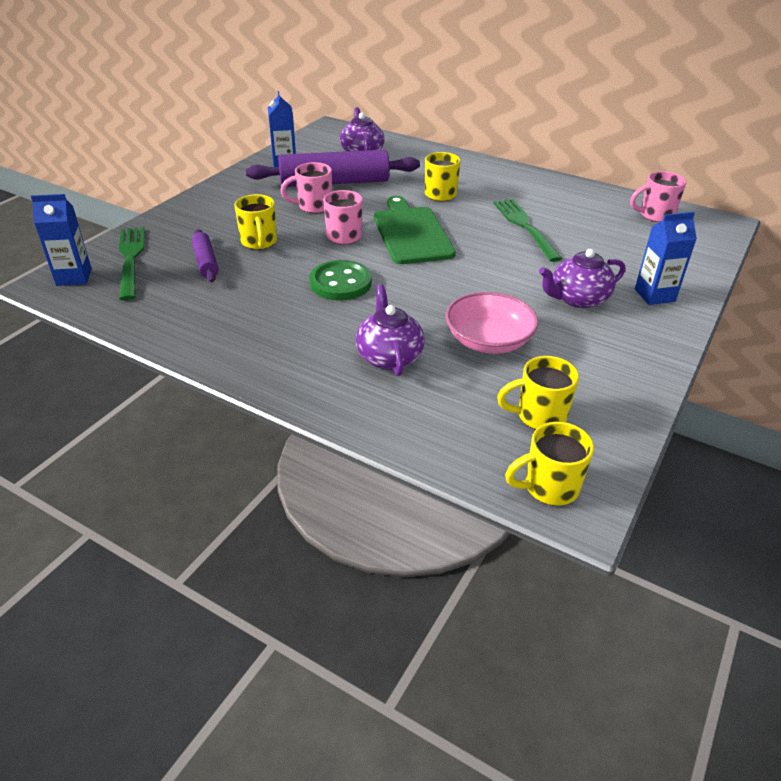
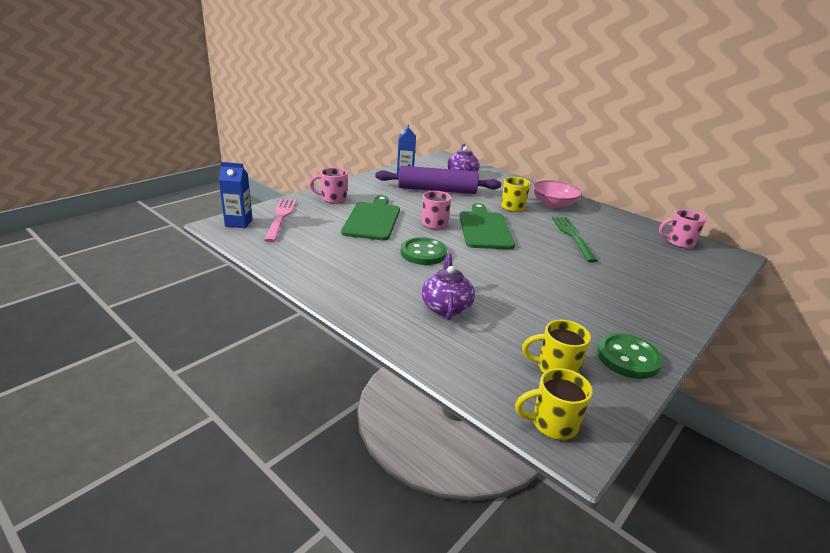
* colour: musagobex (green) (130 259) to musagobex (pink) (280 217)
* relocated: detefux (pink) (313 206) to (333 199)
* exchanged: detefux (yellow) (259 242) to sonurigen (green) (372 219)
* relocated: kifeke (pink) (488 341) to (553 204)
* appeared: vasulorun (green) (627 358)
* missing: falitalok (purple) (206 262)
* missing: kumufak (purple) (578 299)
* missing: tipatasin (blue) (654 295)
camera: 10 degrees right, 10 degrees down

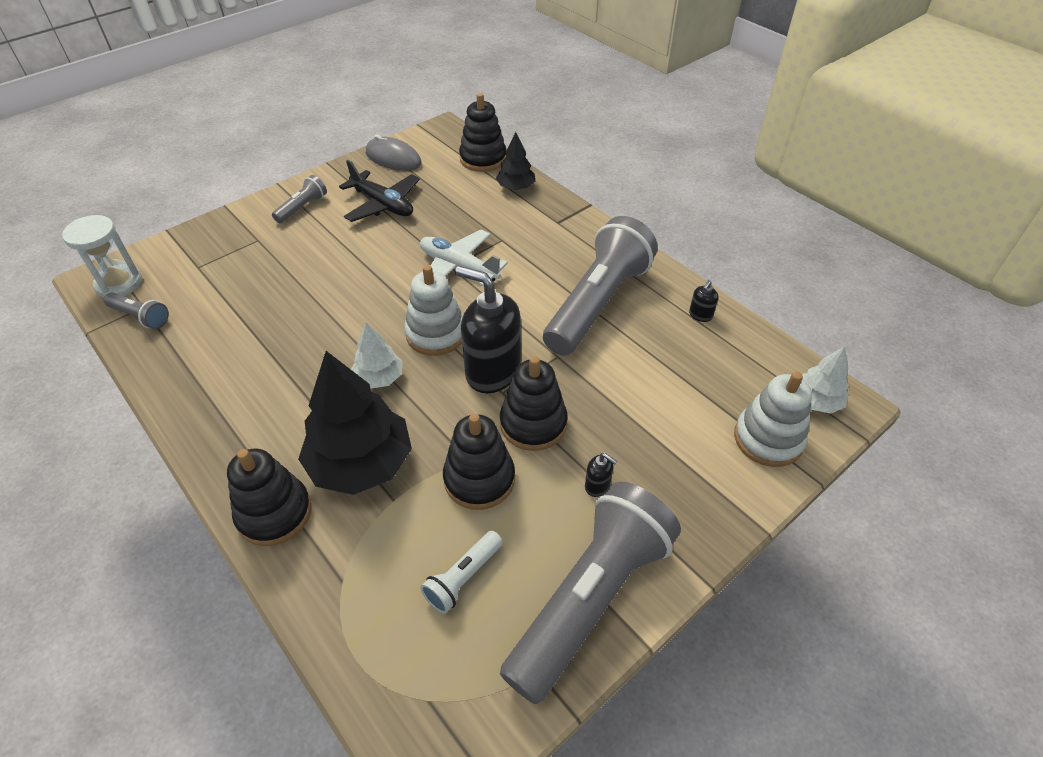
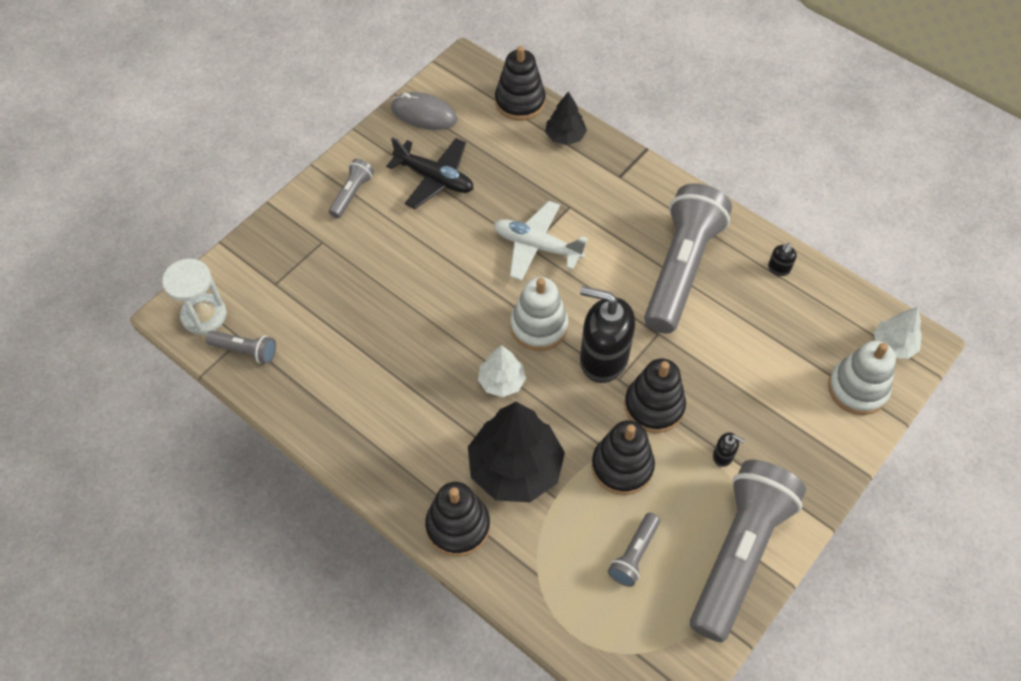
* colour: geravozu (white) (463 578) to geravozu (grey) (634 554)
camera: 10 degrees left, 10 degrees up

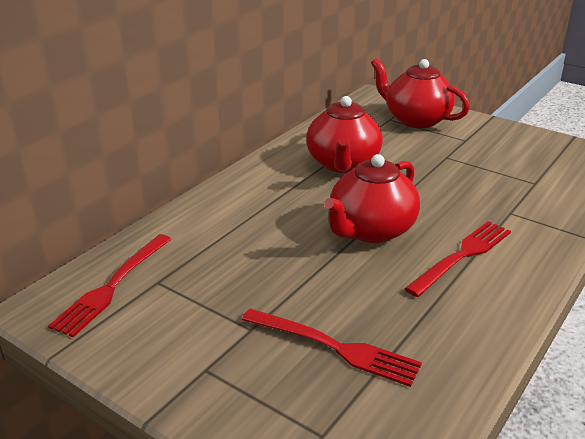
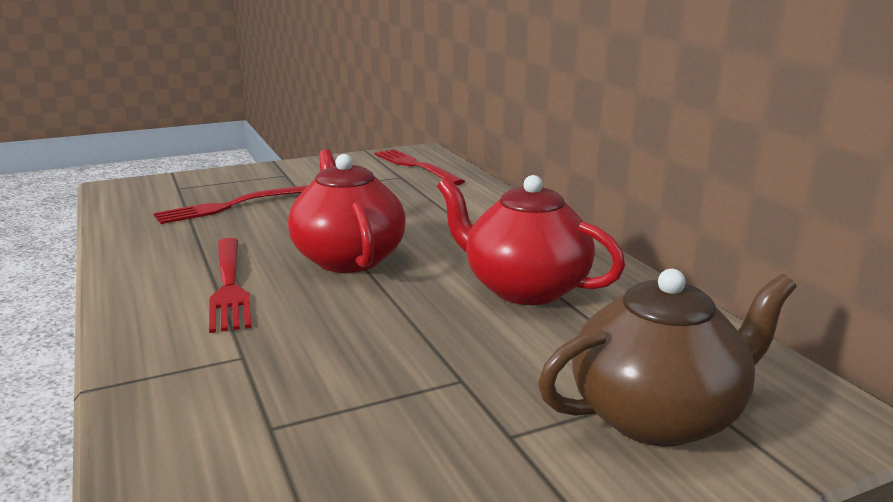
* colour: kumufak (red) (416 120) to kumufak (brown) (658 416)
camera: 120 degrees right, 10 degrees down

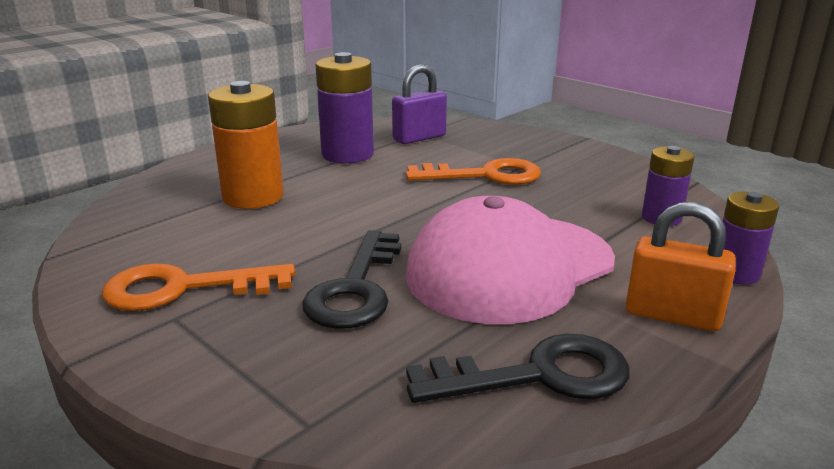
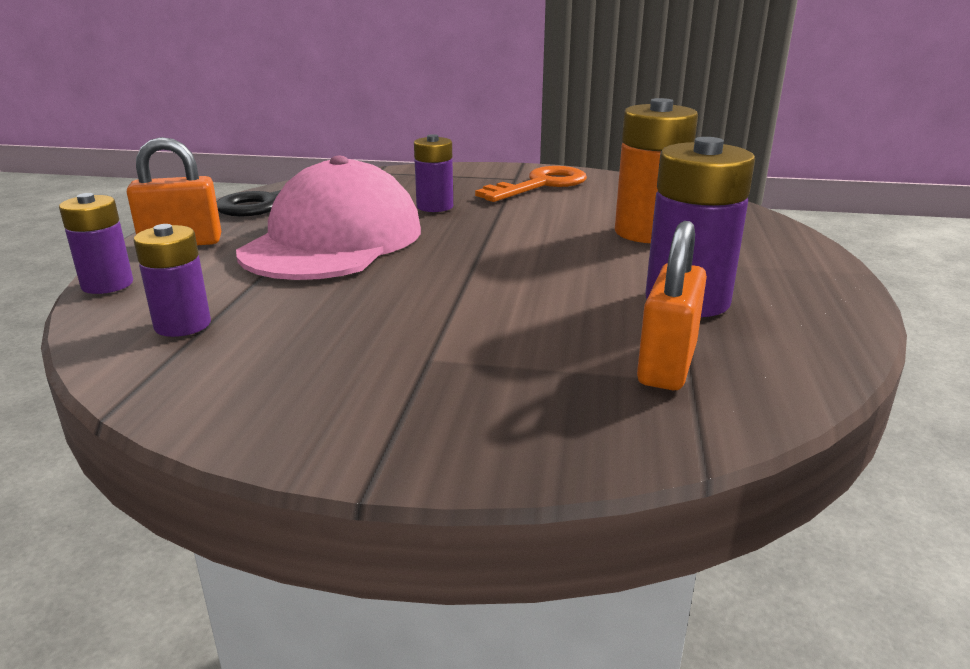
* exchanged: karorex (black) (356 288) to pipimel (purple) (434 206)
* colour: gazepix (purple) (419 138) to gazepix (orange) (666 365)
* missing: karorex (orange) (485 175)
camera: 145 degrees right, 0 degrees up

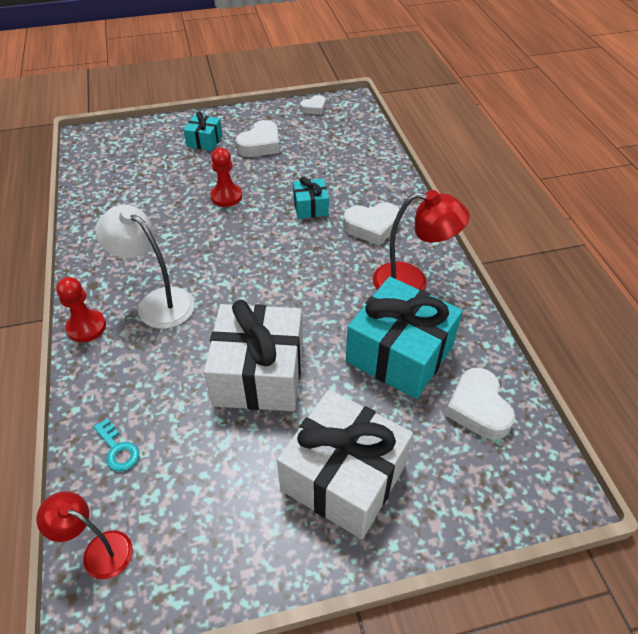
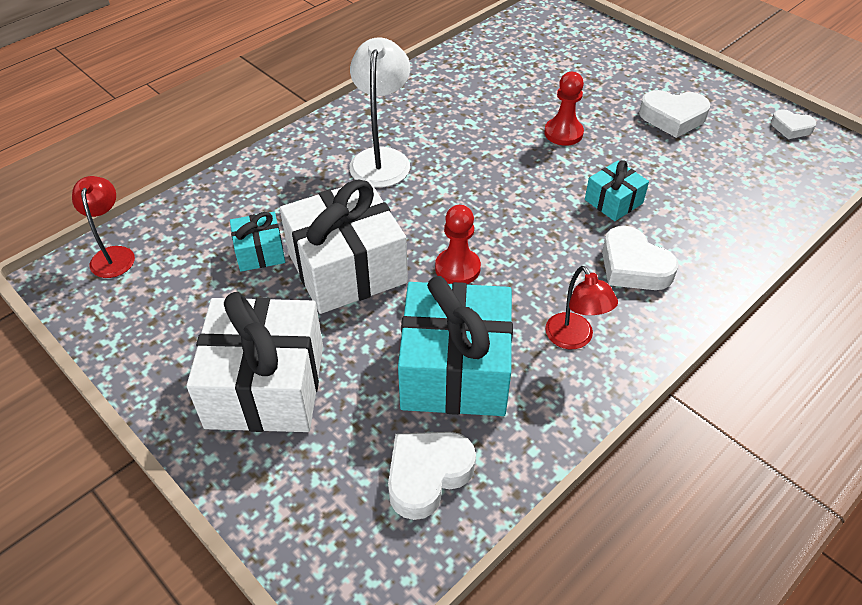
* relocated: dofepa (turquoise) (204 141) to (260 252)
* relocated: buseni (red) (86 327) to (457 268)
* size: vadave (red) (411 282) = (574 339) x0.64
* missing: karorex (turquoise) (118 449)
camera: 60 degrees right, 0 degrees up

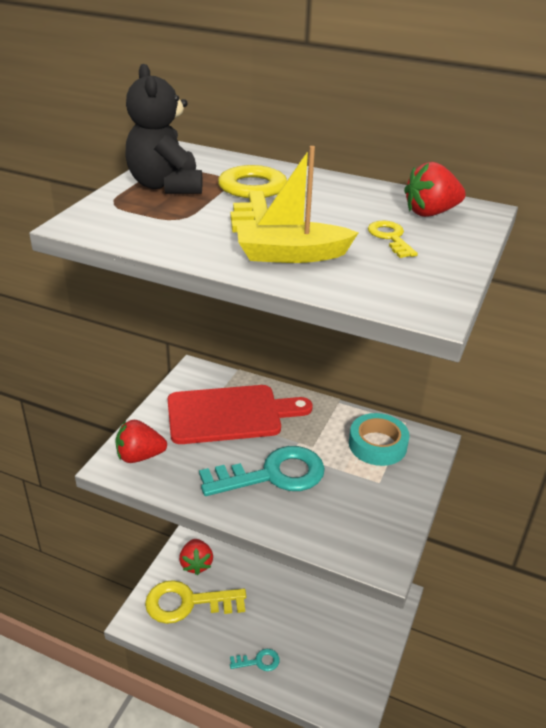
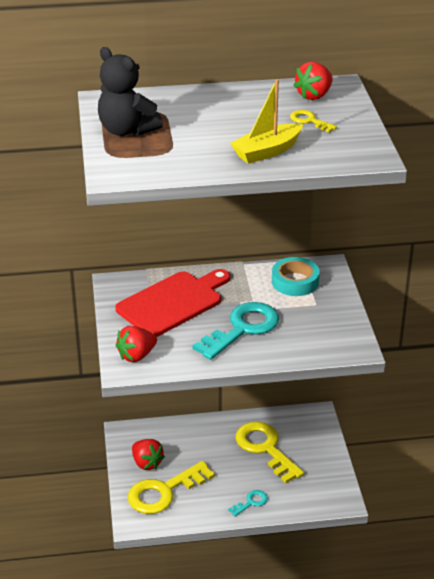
* relocated: karorex (yellow) (253 196) to (265 448)
camera: 30 degrees left, 0 degrees up

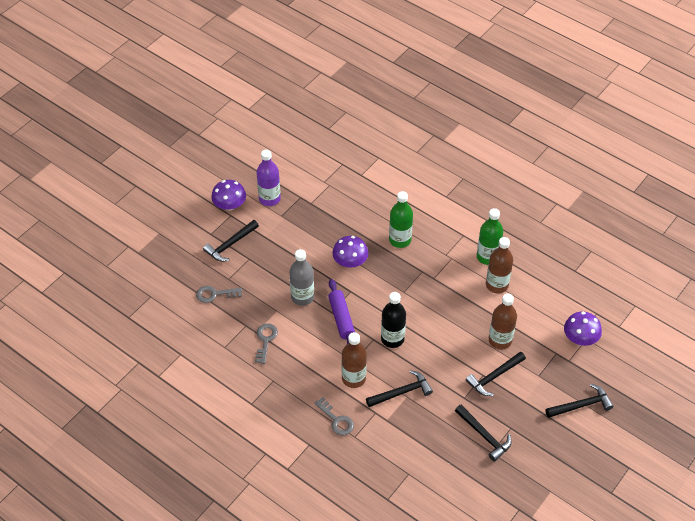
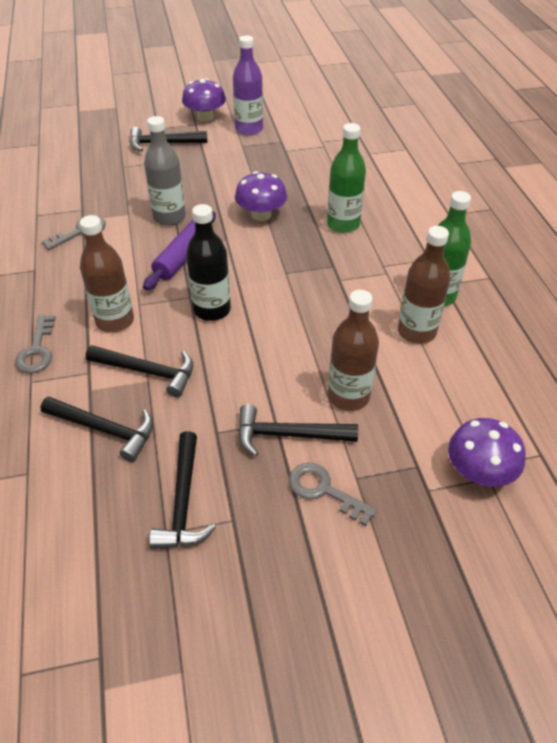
* relocated: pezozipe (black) (581 405) to (104 430)
* relocated: karorex (grey) (215 294) to (324 490)
camera: 40 degrees right, 5 degrees down

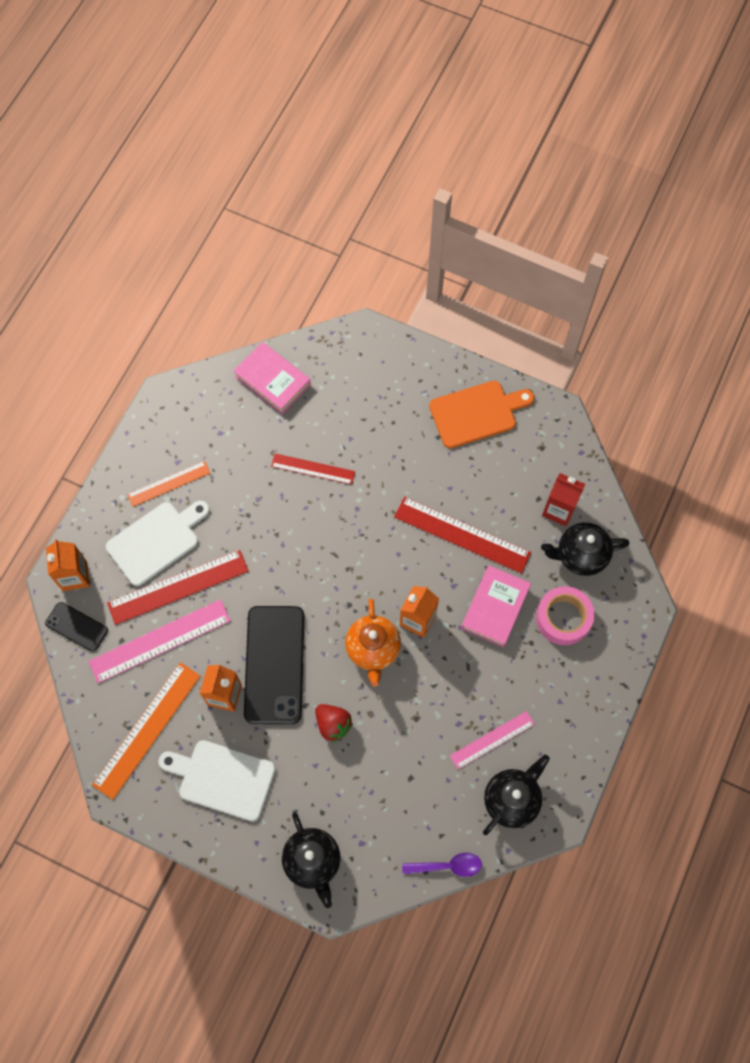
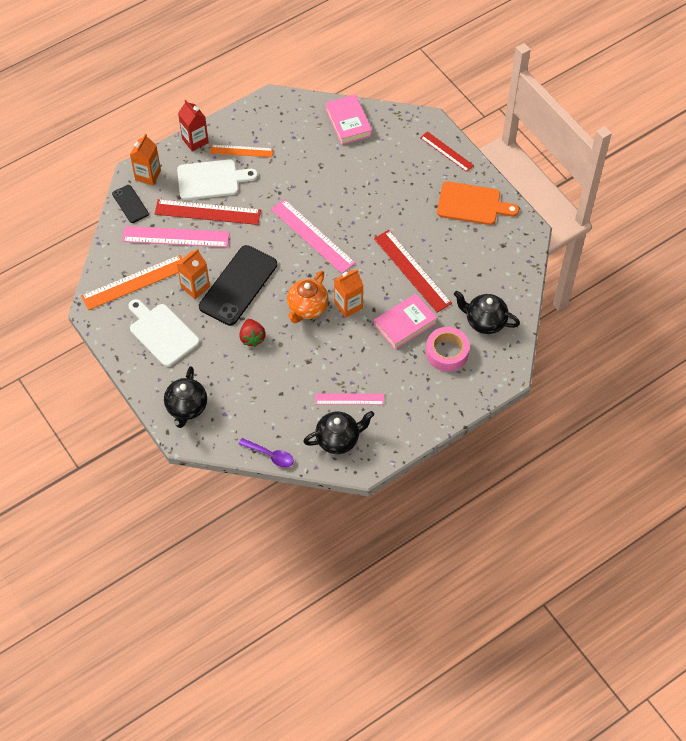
* relocated: tipatasin (red) (559 510) to (195 141)
* appeared: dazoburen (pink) (312 236)
* relocated: dazoburen (red) (313 469) to (446 151)
camera: 30 degrees right, 10 degrees down

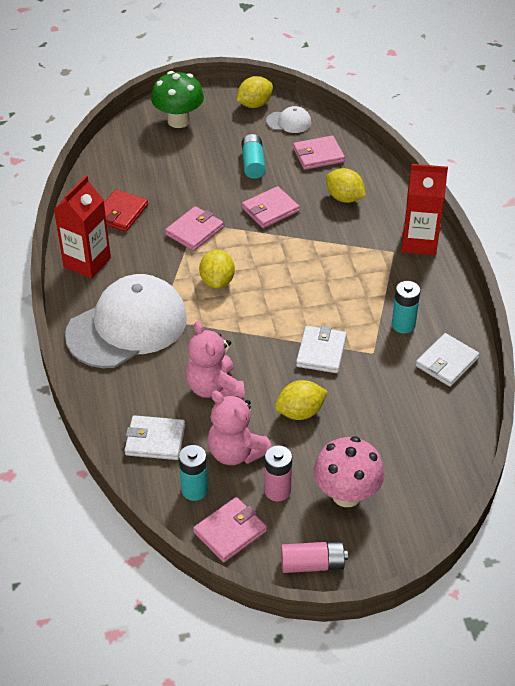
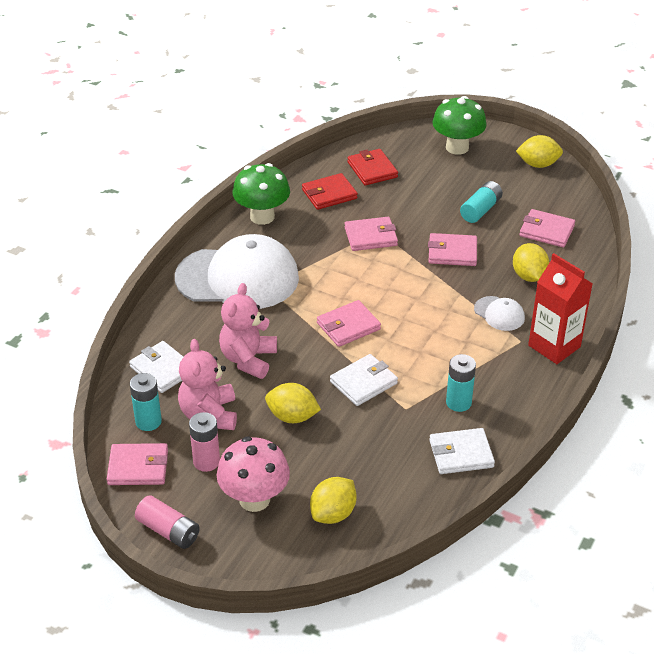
* exchanged: tipatasin (red) (87 262) to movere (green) (262 217)
* relocated: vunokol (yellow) (217 281) to (333 513)
* appeared: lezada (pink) (348 326)
* appeared: lezada (red) (372 170)
* relocated: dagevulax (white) (289 122) to (499 314)
camera: 40 degrees right, 5 degrees down

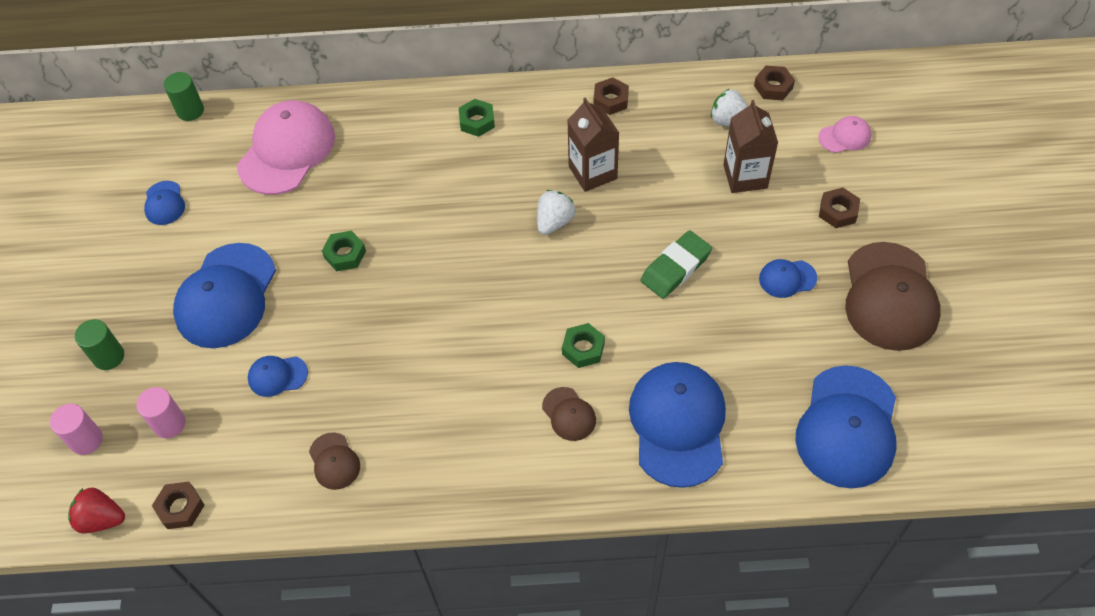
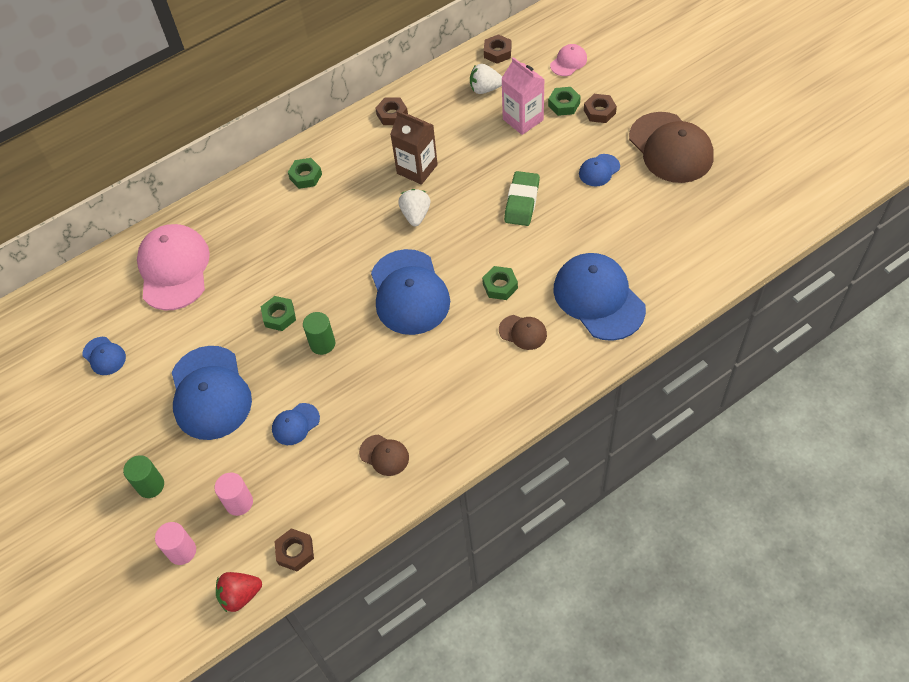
* relocated: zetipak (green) (190 111) to (322 344)
* relocated: dagevulax (blue) (847 427) to (409 292)
* colour: tipatasin (brown) (745 176) to tipatasin (pink) (523 119)
* appeared: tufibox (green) (564 104)
camera: 30 degrees left, 0 degrees up

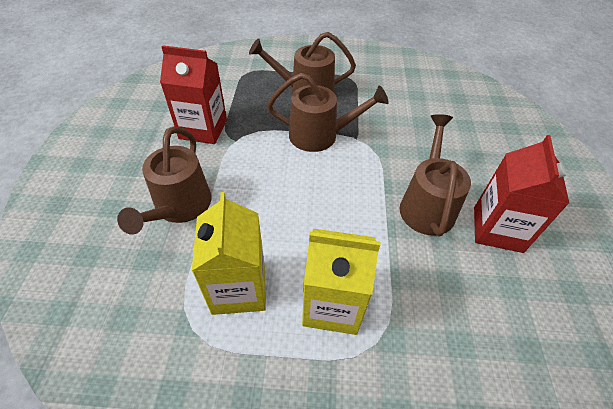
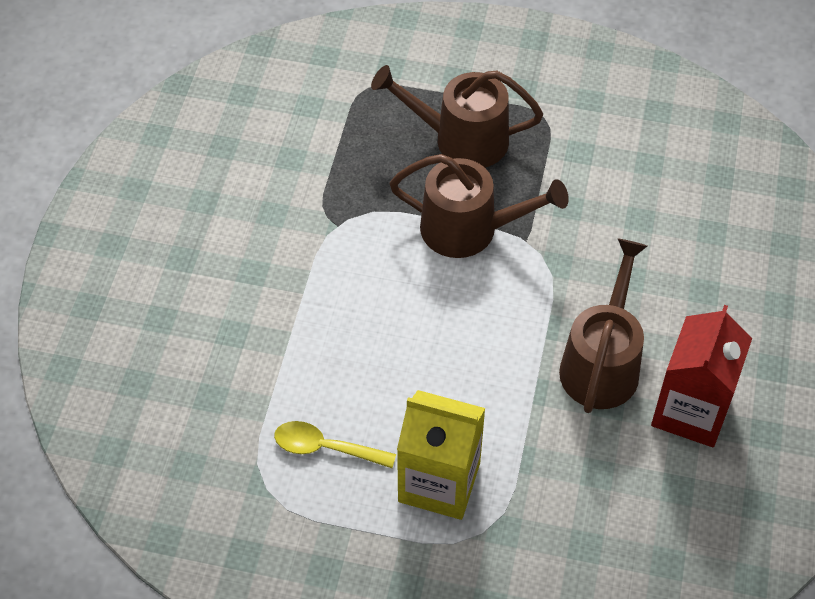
* exchanged: tipatasin (yellow) (239 288) to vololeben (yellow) (325 448)
* missing: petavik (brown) (180 207)
* missing: tipatasin (red) (203 129)
camera: 10 degrees right, 5 degrees up

